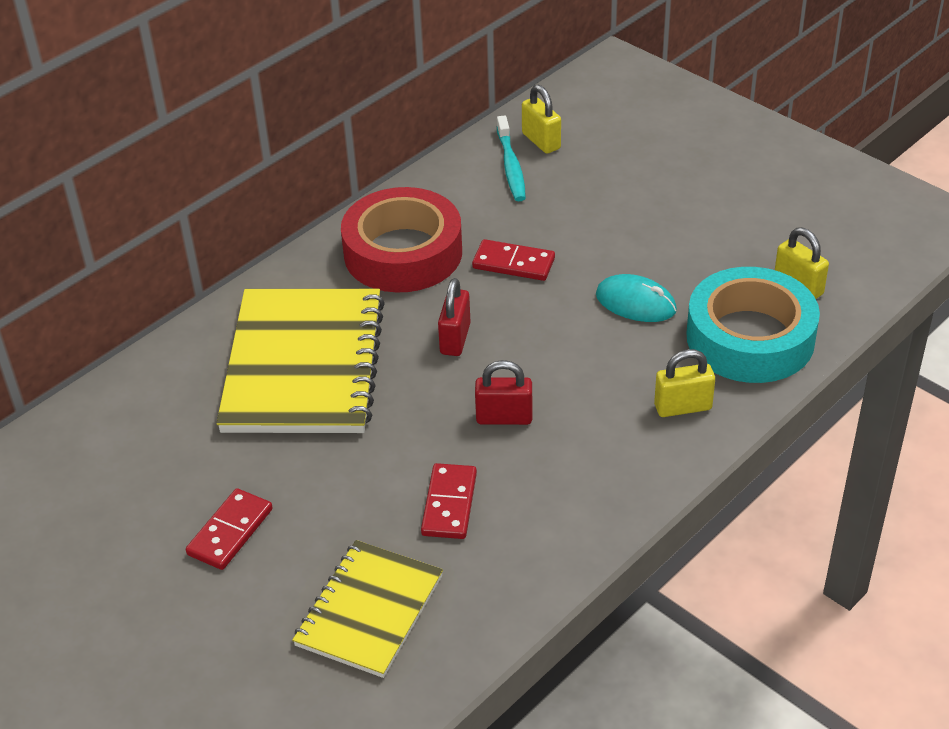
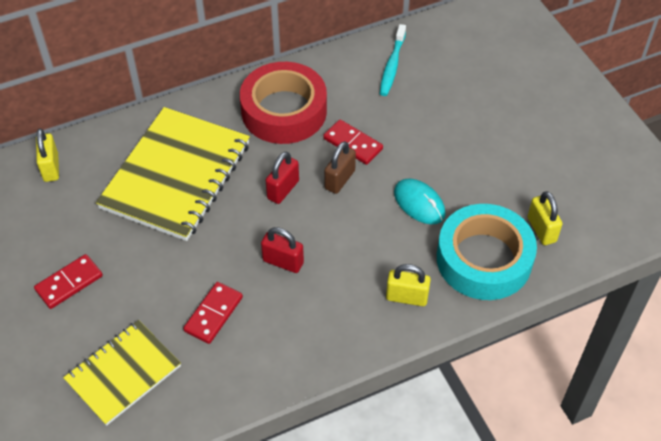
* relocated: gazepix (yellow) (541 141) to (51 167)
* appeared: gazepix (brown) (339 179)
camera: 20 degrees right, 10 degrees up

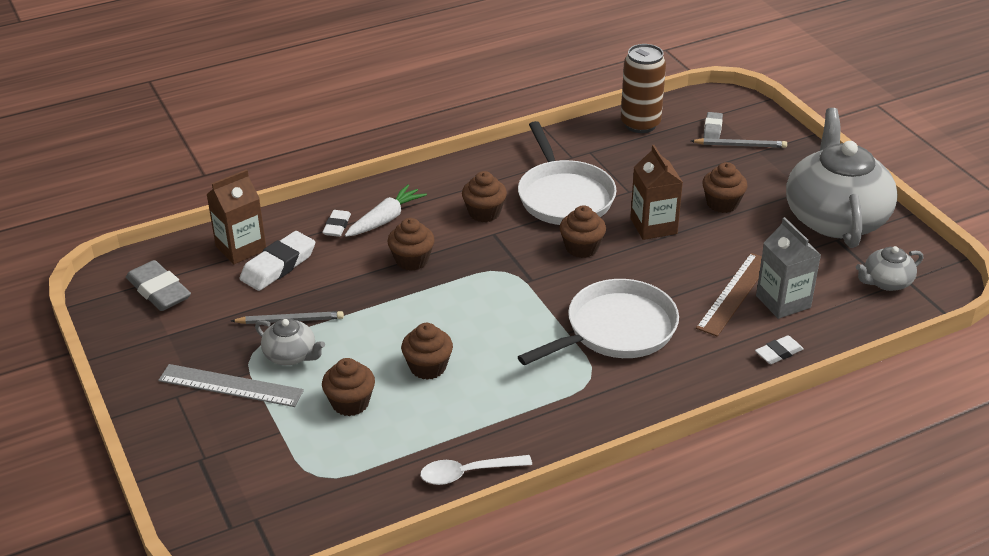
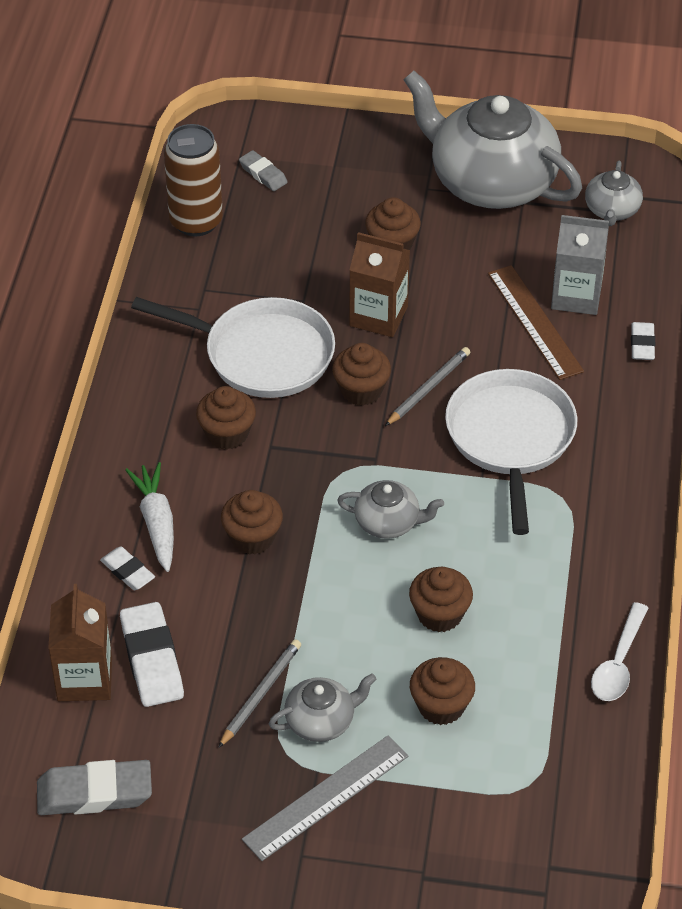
* appeared: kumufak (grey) (388 522)
* relocated: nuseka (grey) (740 145) to (428 388)
camera: 55 degrees left, 10 degrees up

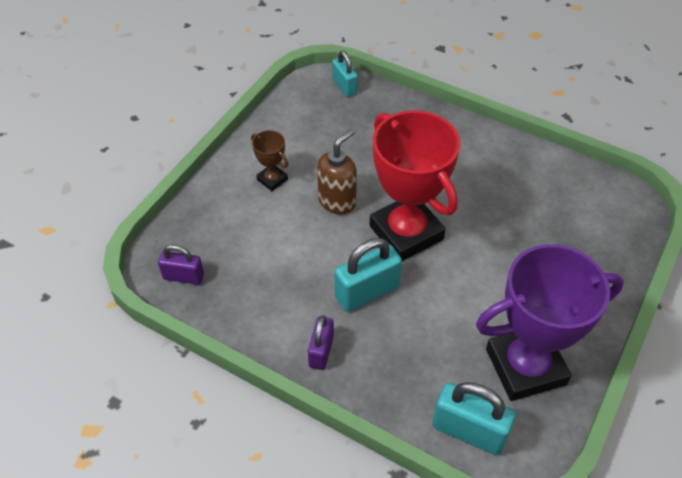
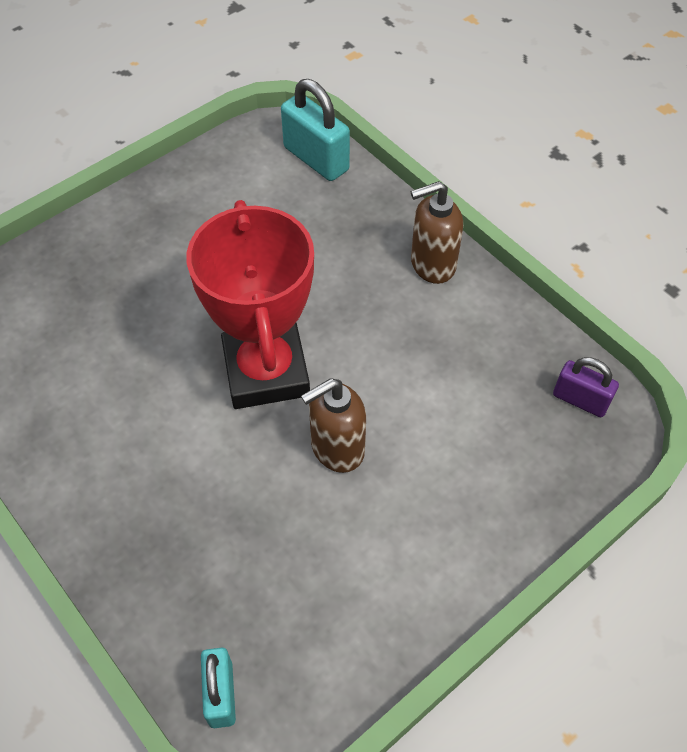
* exchanged: gazepix (purple) (321 351) to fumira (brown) (432 264)
* missing: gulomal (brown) (272 179)
* missing: gazepix (turquoise) (367 292)
* missing: gulomal (purple) (525 366)
camera: 160 degrees left, 5 degrees up

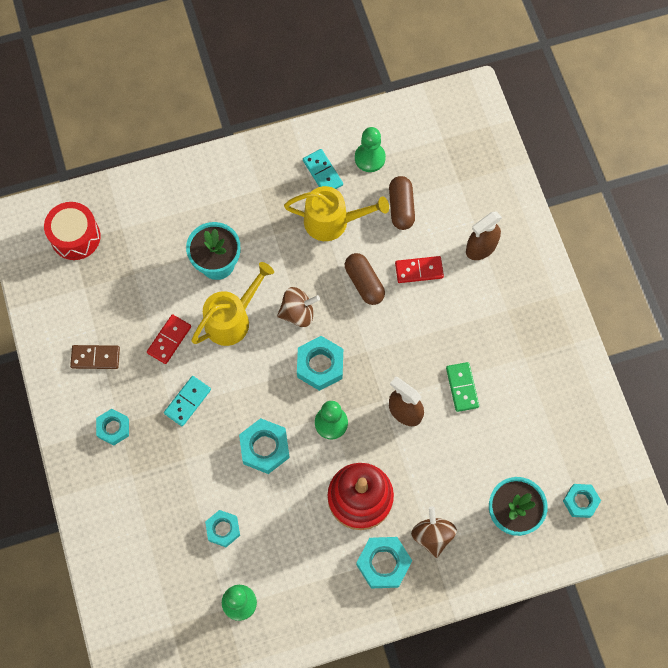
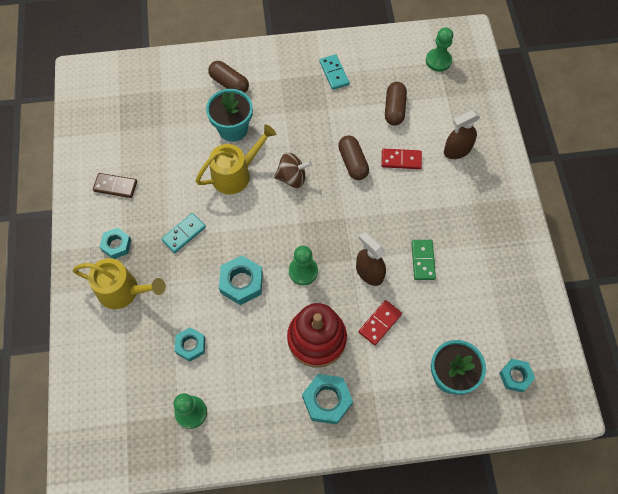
* relocated: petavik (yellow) (333 221) to (124 291)
* appeared: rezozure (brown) (229 83)
* relocated: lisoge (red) (169 340) to (380 323)
* relocated: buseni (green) (370 158) to (438 61)
* missing: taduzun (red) (75 237)
* missing: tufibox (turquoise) (320 365)
* missing: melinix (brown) (432 535)
camera: 10 degrees right, 5 degrees down

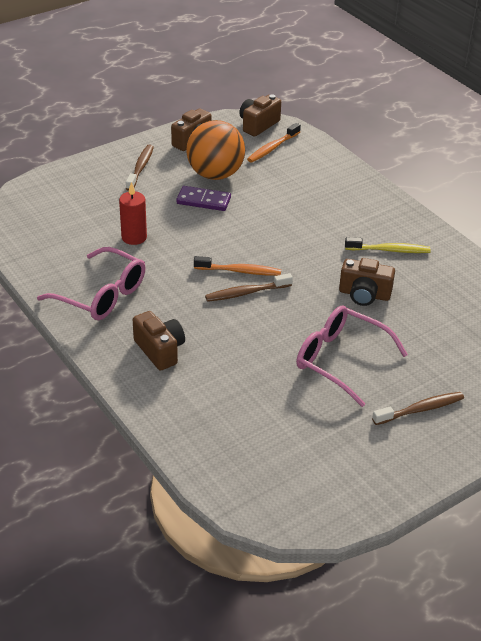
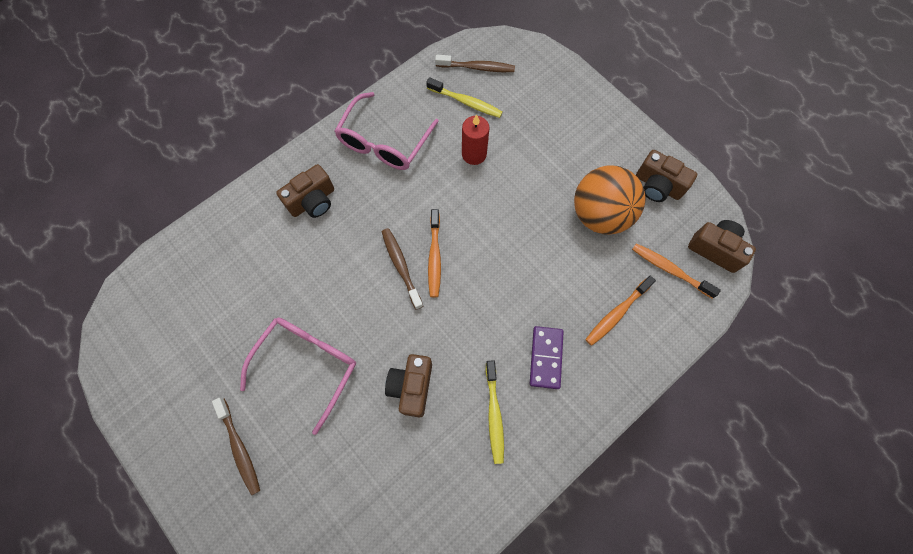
* appeared: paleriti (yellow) (466 102)
* relocated: paleriti (brown) (140 168) to (477 68)
* relocated: lisoge (purple) (203 201) to (546 358)
* appeared: paleriti (orange) (616 313)
camera: 85 degrees right, 30 degrees up

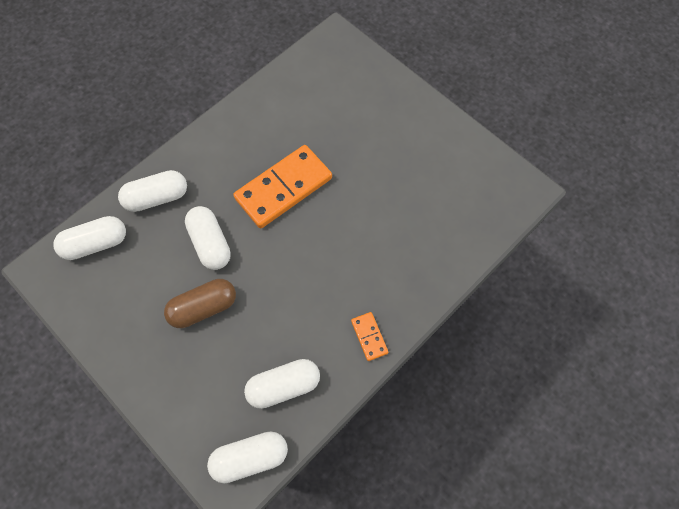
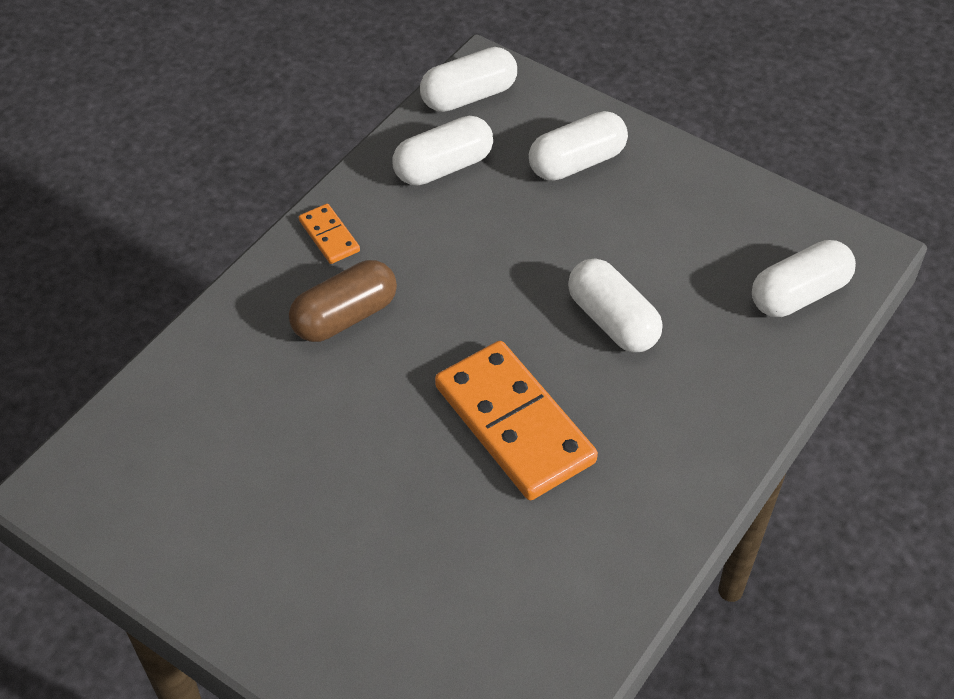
* relocated: rezozure (brown) (203 308) to (345 316)
* spun: lisoge (orange) (284 188) = (514 424) 75 degrees counterclockwise
* relocated: rezozure (white) (157 198) to (577 162)
camera: 170 degrees right, 15 degrees down

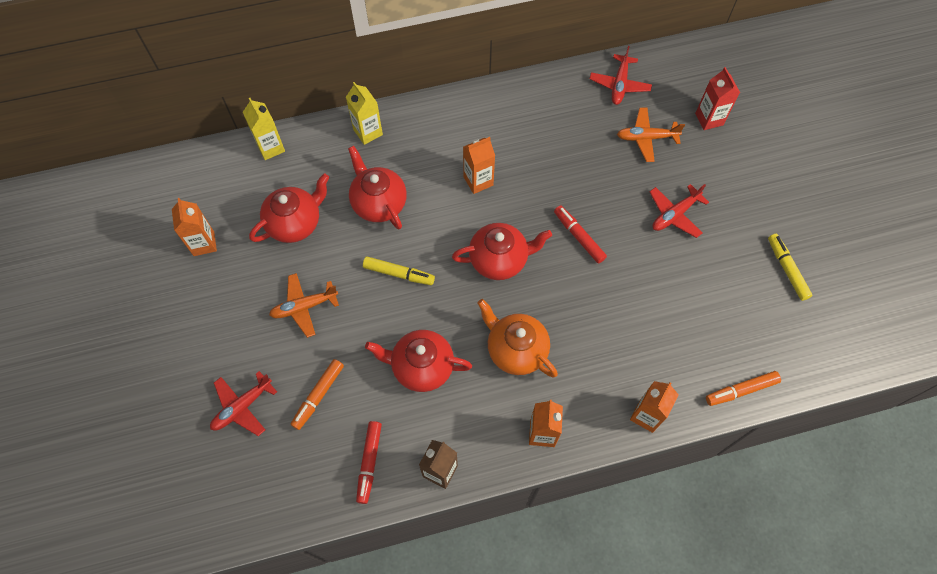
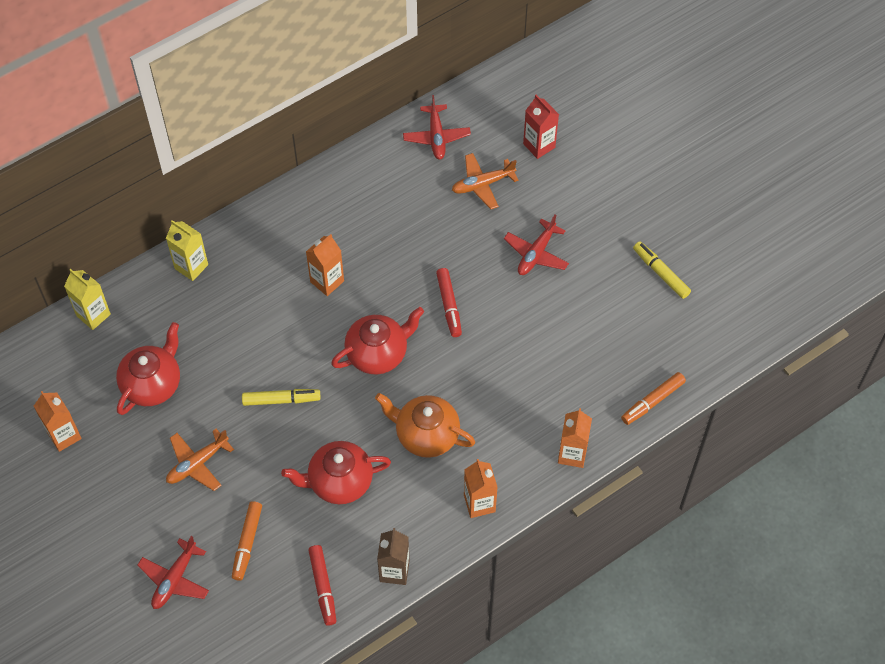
* spun: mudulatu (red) (579 237) = (449 305) 135 degrees counterclockwise
* missing: kumufak (red) (378 203)
camera: 20 degrees left, 5 degrees down

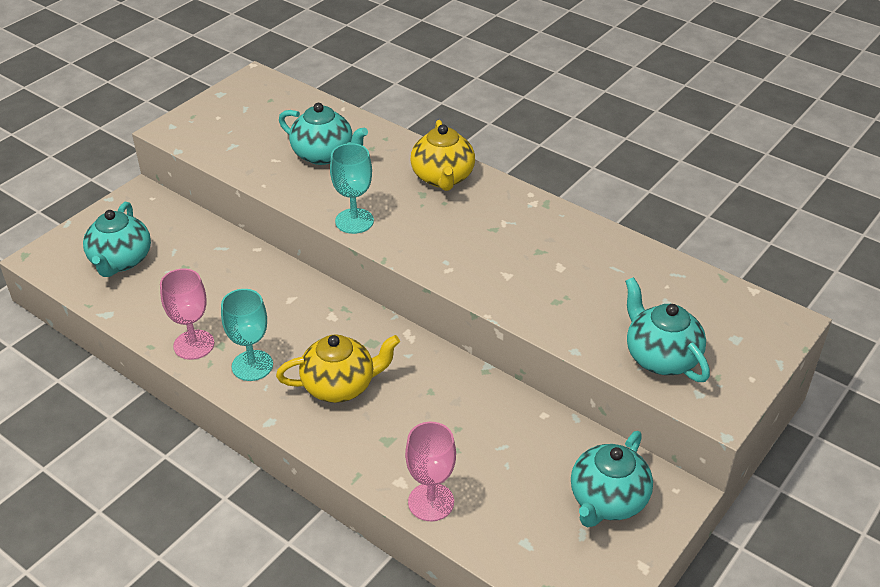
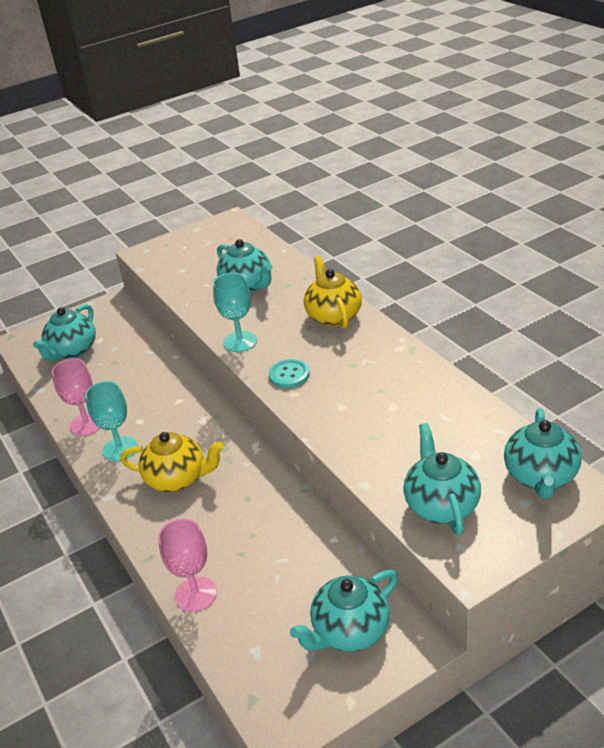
* appeared: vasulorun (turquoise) (289 375)
* spun: kumufak (yellow) (443 178) = (333 316) 150 degrees clockwise
* appeared: kumufak (turquoise) (541 476)
camera: 25 degrees right, 5 degrees down

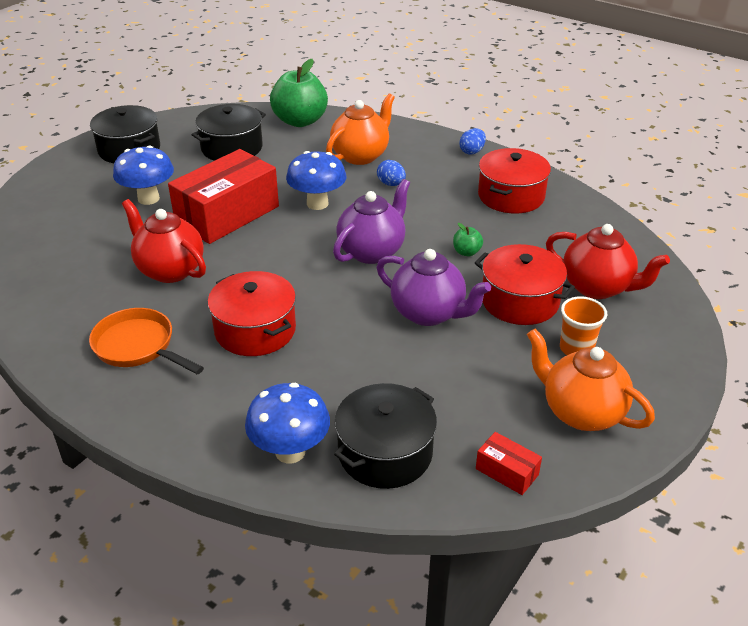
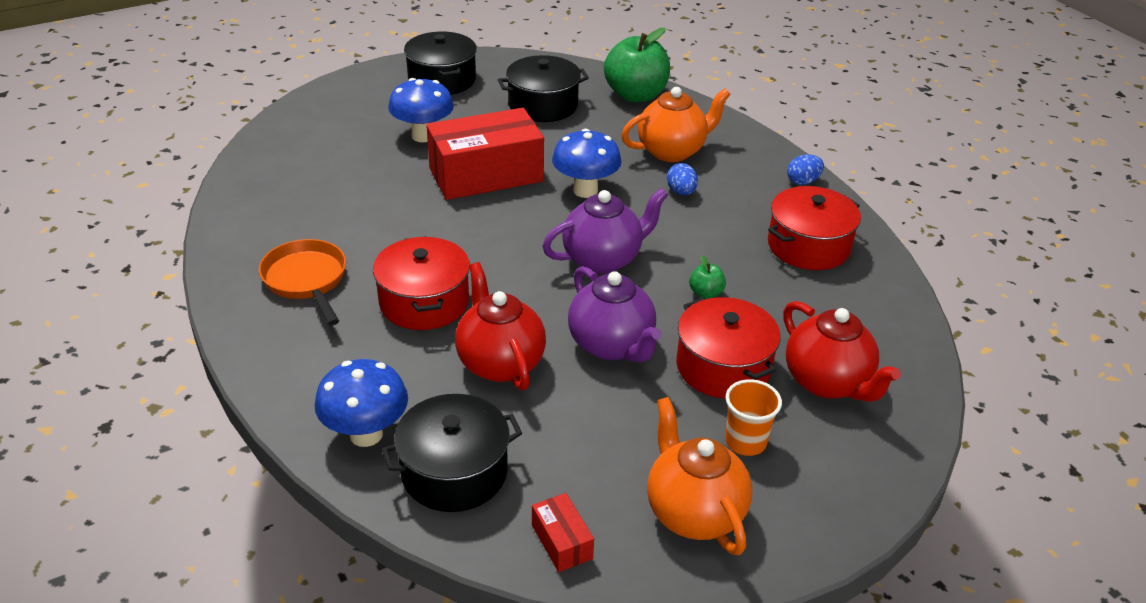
* relocated: kumufak (red) (170 270) to (500 363)
camera: 25 degrees right, 0 degrees up

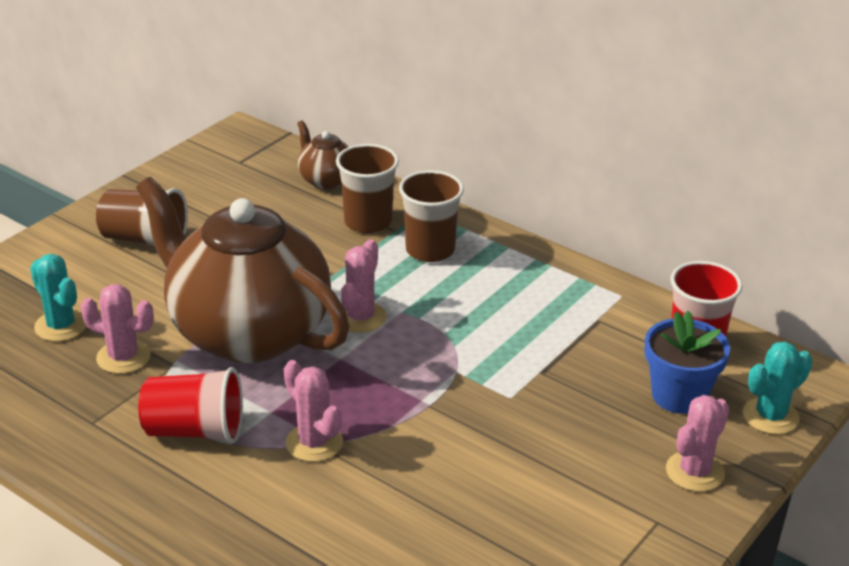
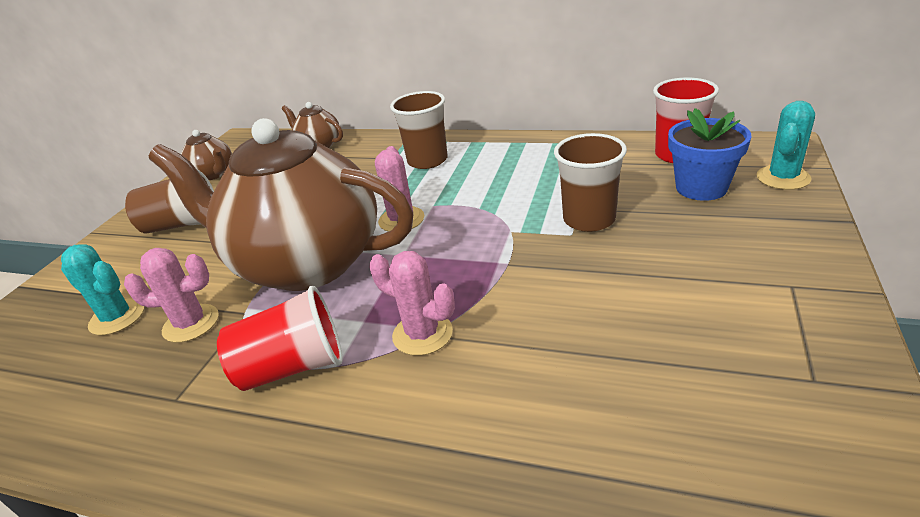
* appeared: kumufak (brown) (214 174)
* relocated: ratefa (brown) (368 222) to (589 219)
* missing: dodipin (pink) (695 472)
camera: 15 degrees left, 0 degrees up

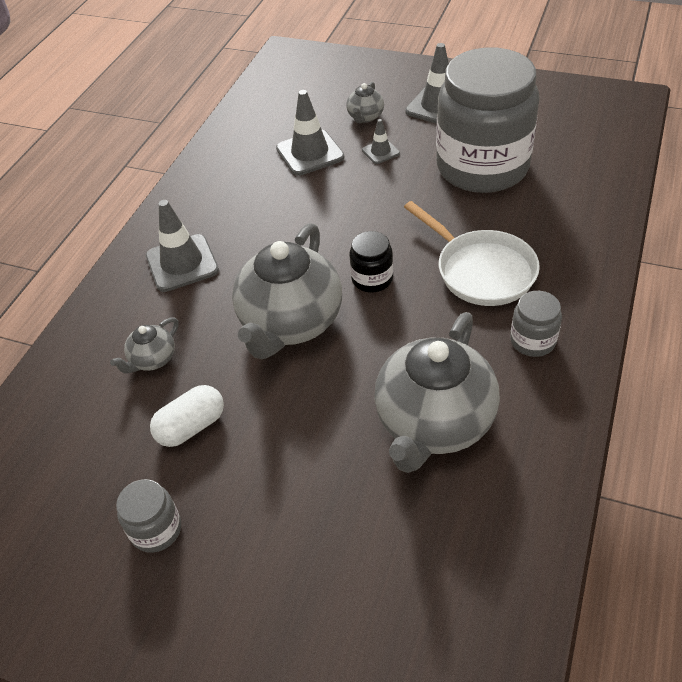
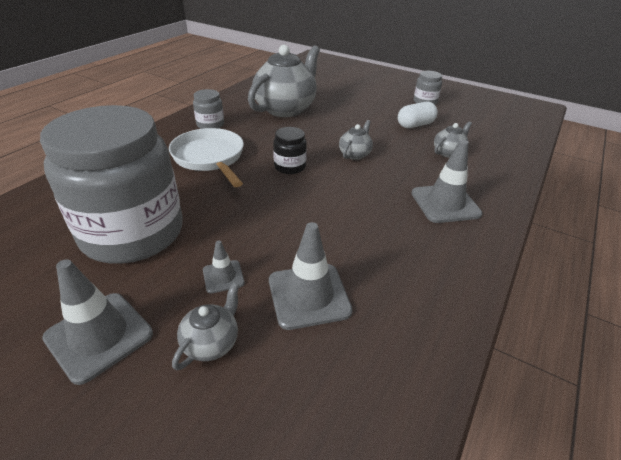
* size: kumufak (grey) (291 323) = (355 154) x0.45
camera: 175 degrees left, 10 degrees down

